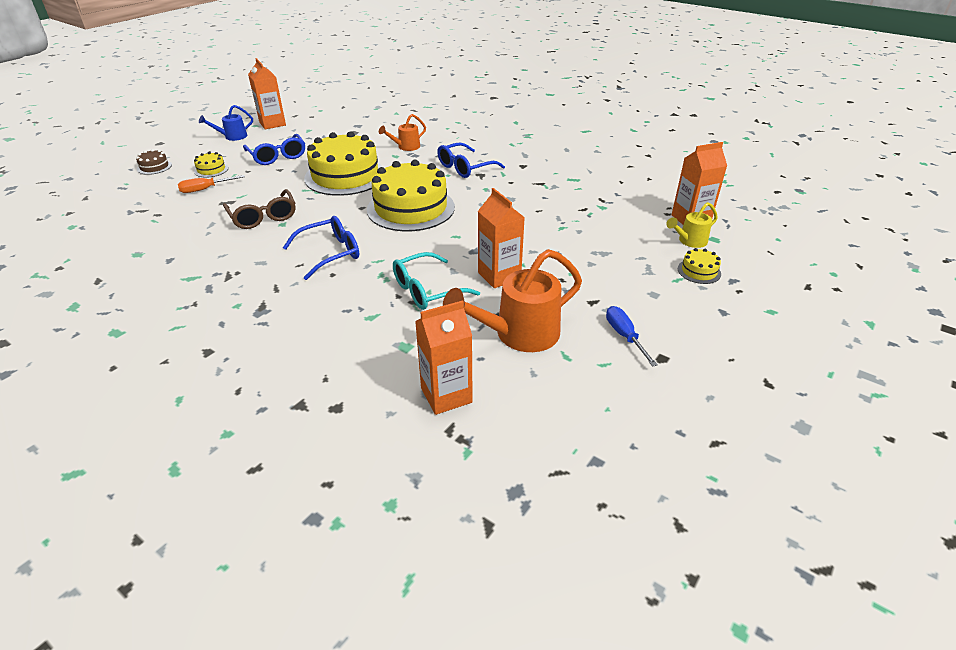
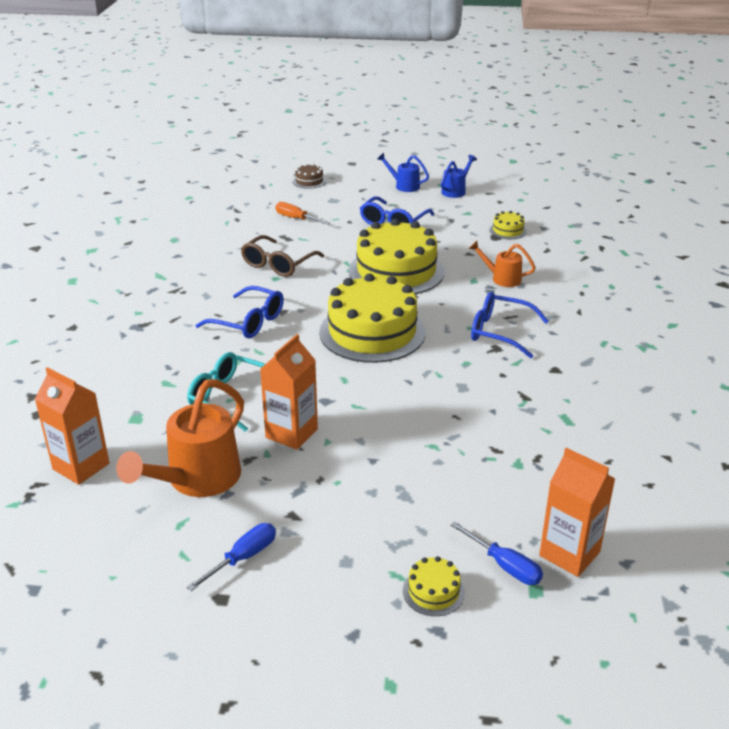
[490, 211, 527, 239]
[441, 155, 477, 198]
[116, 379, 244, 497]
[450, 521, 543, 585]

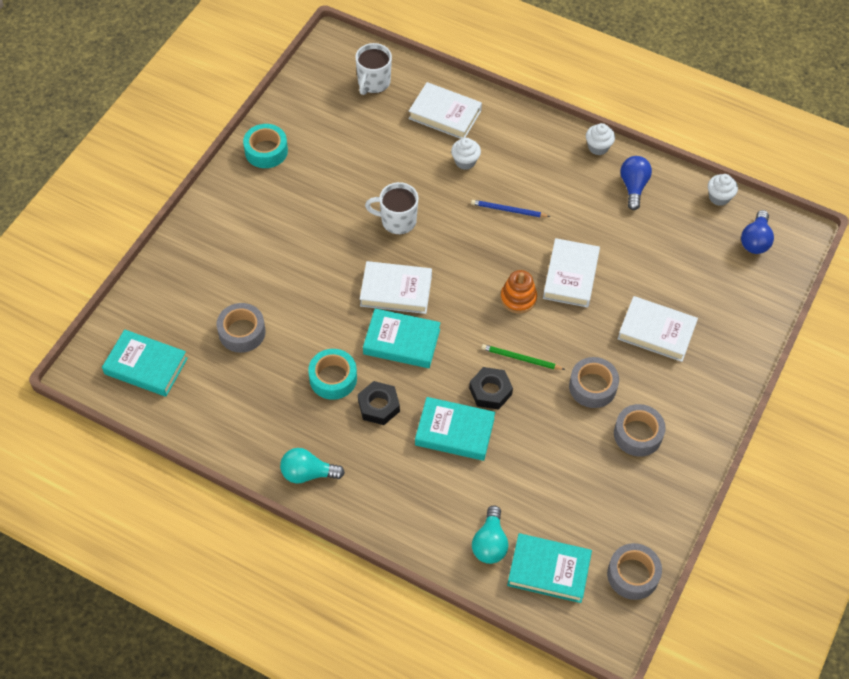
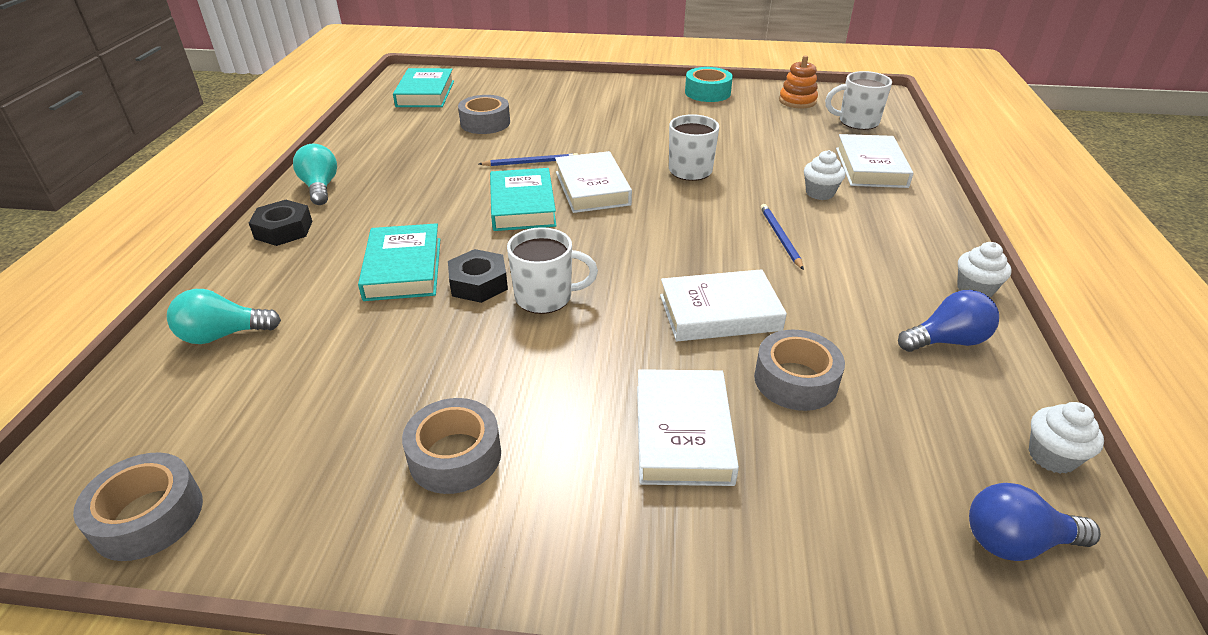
[308, 349, 357, 400] (first image)
[249, 200, 312, 246]
[507, 227, 598, 314]
[779, 55, 818, 109]
[507, 533, 592, 603] (first image)
[754, 329, 845, 411]
[479, 153, 578, 166]

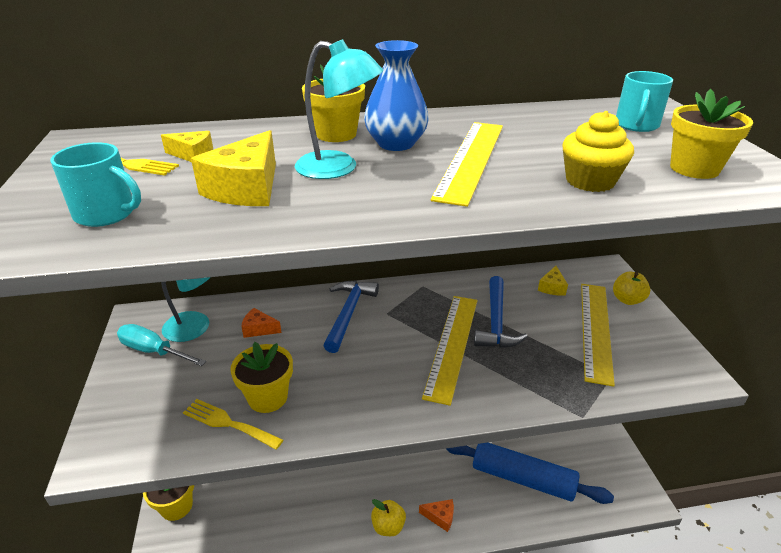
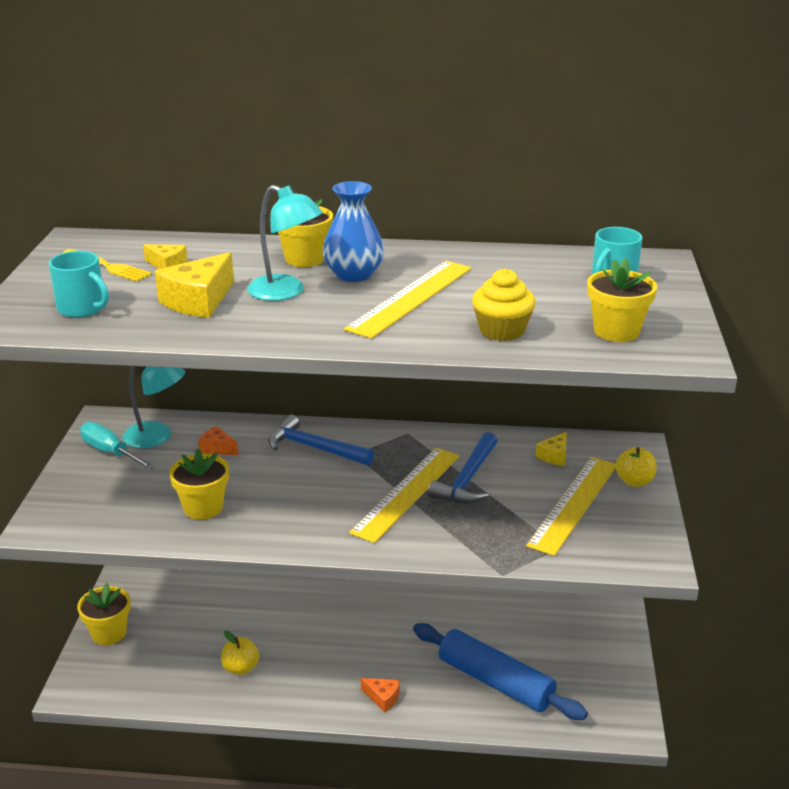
[183, 399, 283, 450] (first image)
[268, 414, 374, 465]
[221, 631, 259, 675]

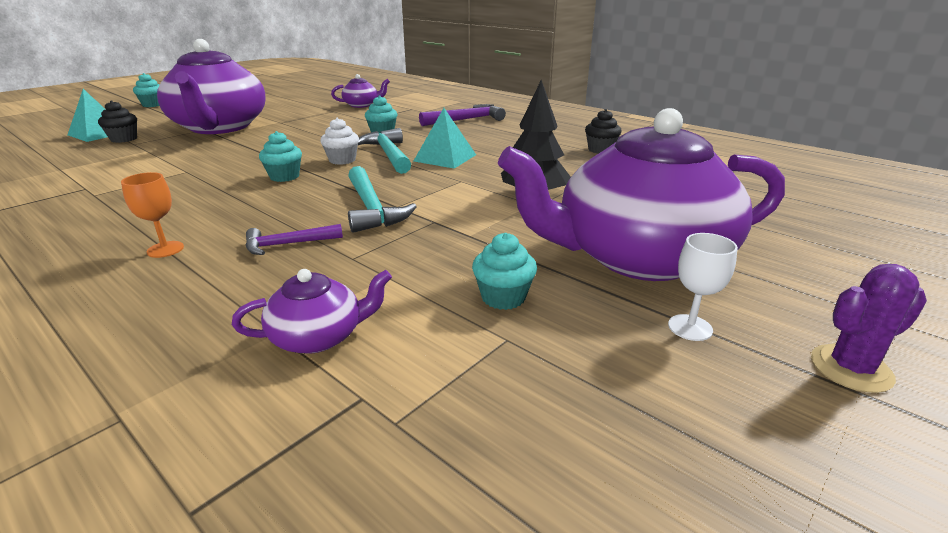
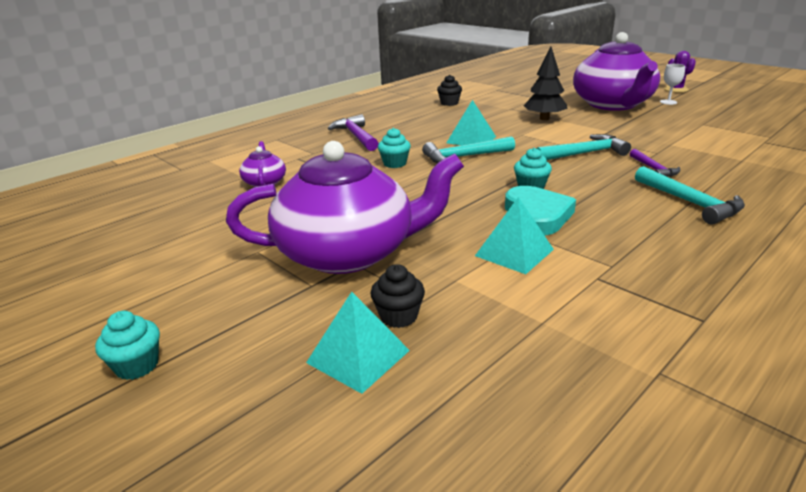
[635, 166, 745, 225]
[232, 269, 392, 353] (first image)
[320, 118, 359, 165] (first image)
[472, 233, 537, 310] (first image)
[475, 197, 554, 274]
[505, 186, 576, 236]

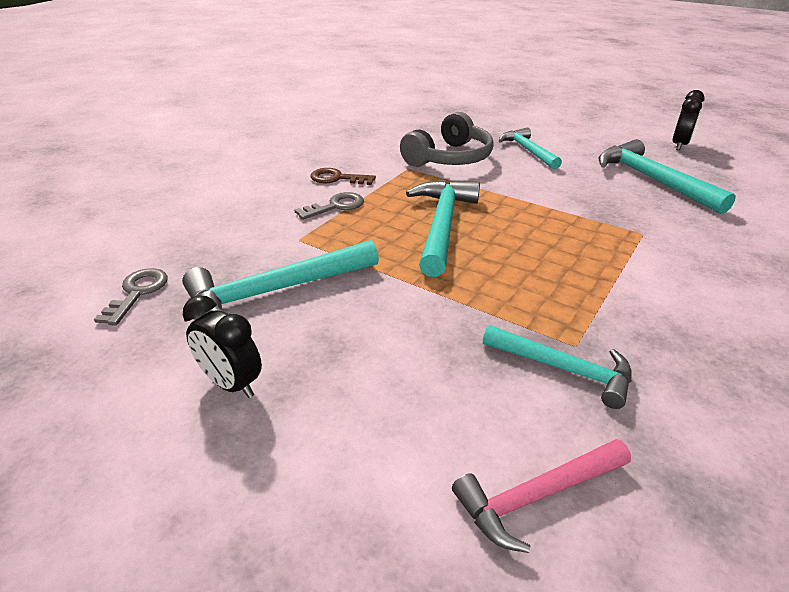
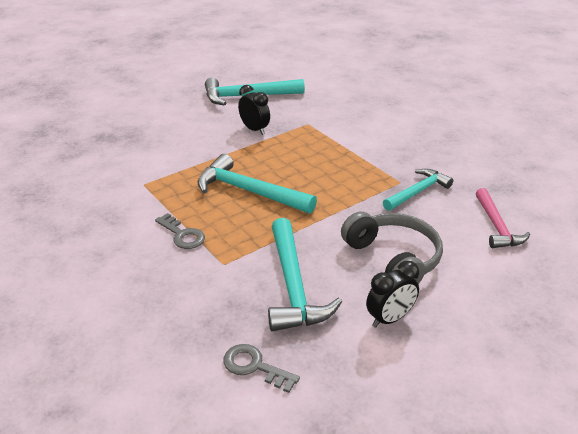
[155, 213, 205, 249]
[310, 168, 376, 185] (first image)
[341, 212, 443, 284]
[499, 127, 562, 170] (first image)
[238, 85, 270, 135]

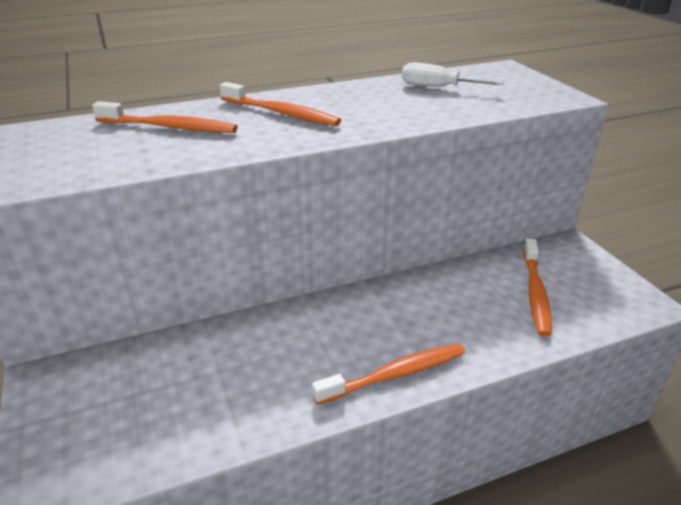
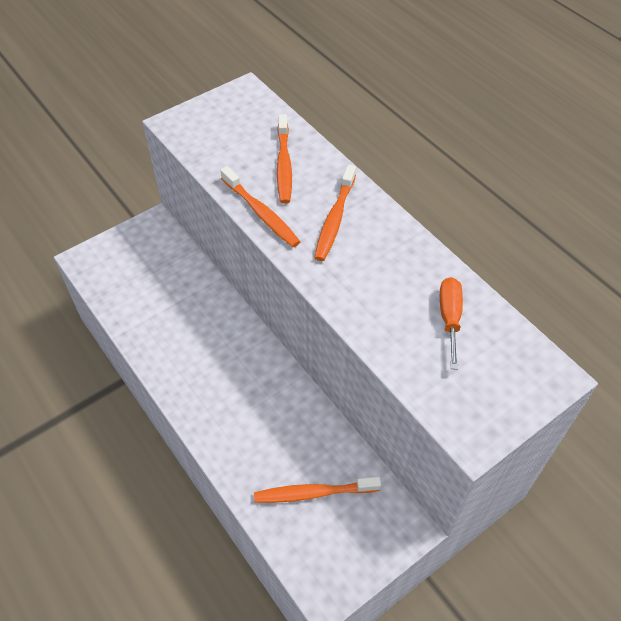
[220, 166, 300, 247]
[440, 277, 463, 370]

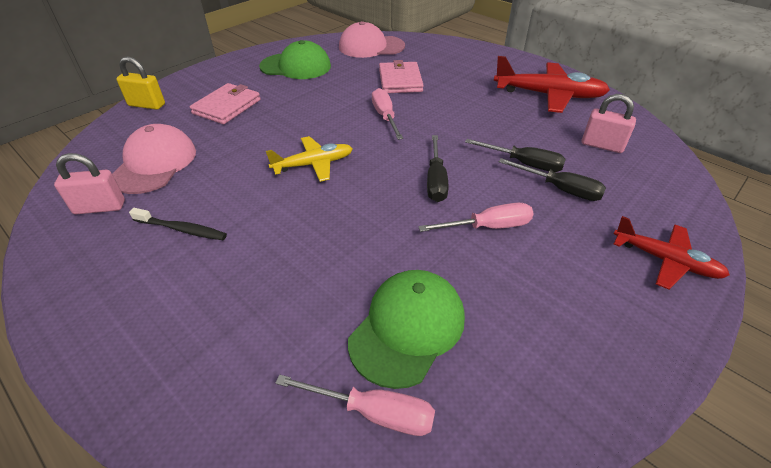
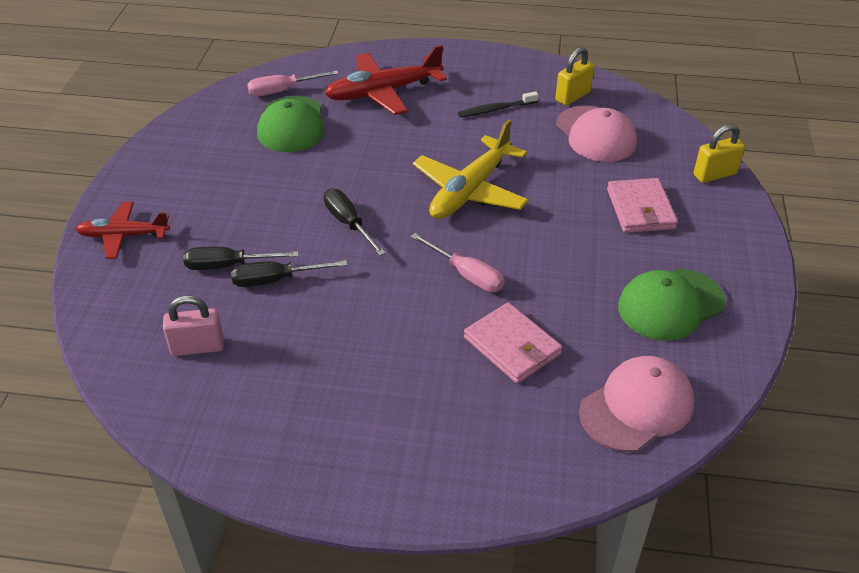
[556, 47, 594, 106]
[413, 119, 529, 219]
[418, 203, 534, 232] (first image)
[324, 45, 447, 115]

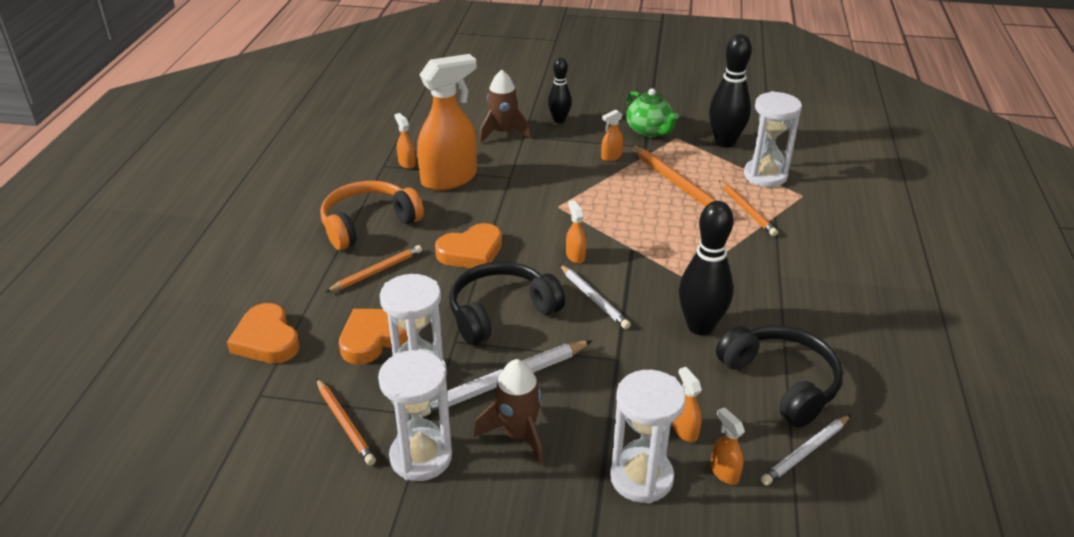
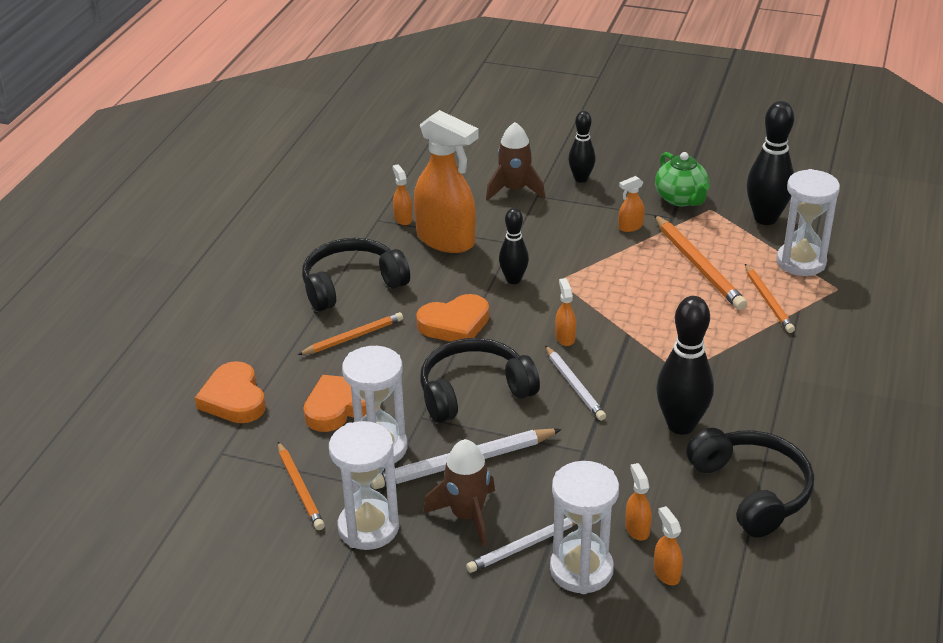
[302, 238, 410, 311]
[414, 110, 479, 253]
[466, 518, 575, 573]
[499, 208, 529, 284]

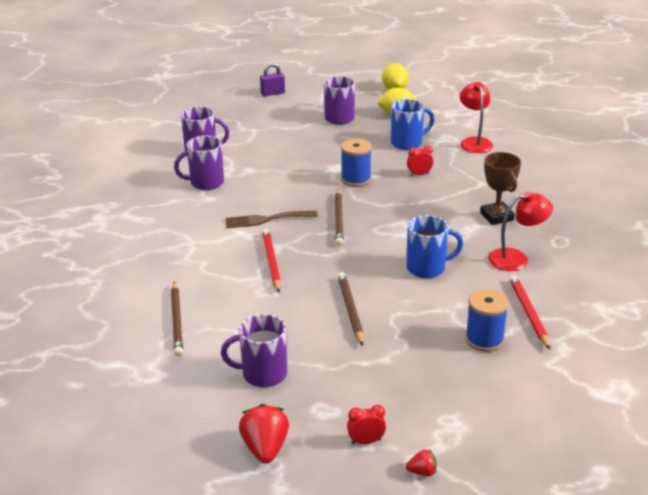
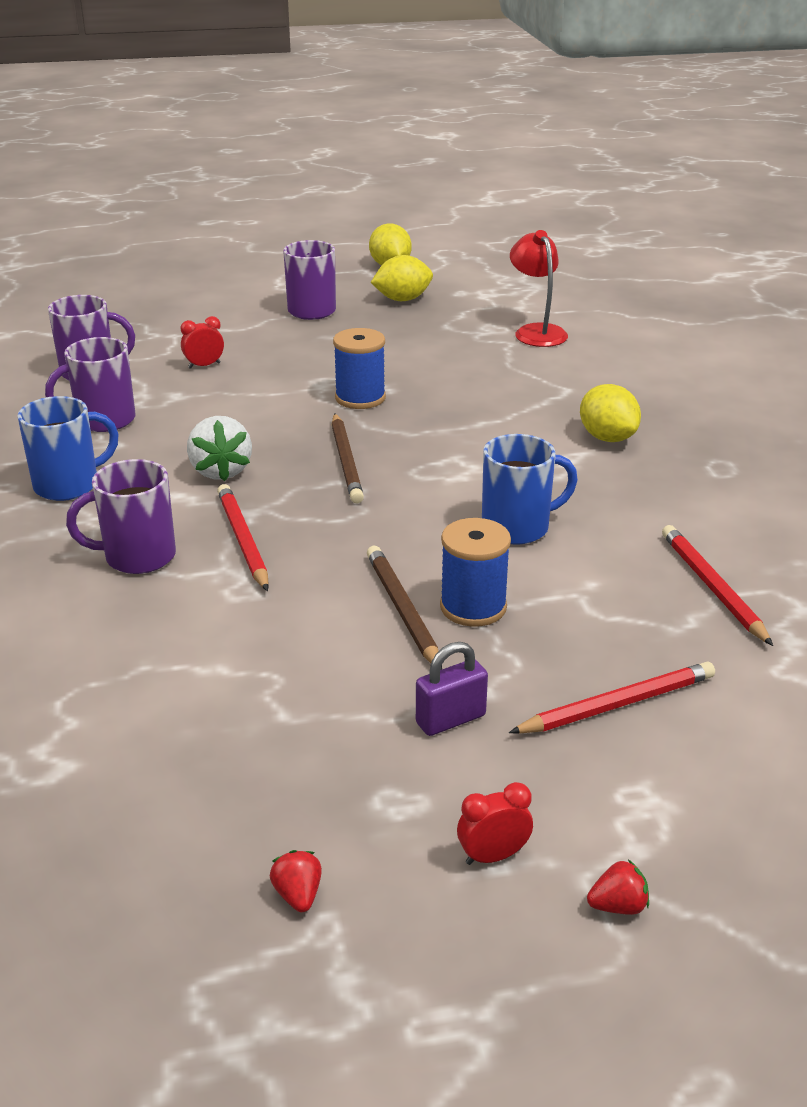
[171, 281, 183, 357] (first image)
[66, 459, 176, 574]
[187, 416, 252, 481]
[270, 850, 322, 912]
[416, 642, 488, 736]
[17, 396, 119, 501]
[181, 316, 224, 369]
[440, 518, 511, 627]
[580, 384, 641, 442]
[488, 191, 553, 271] (first image)
[509, 662, 715, 734]

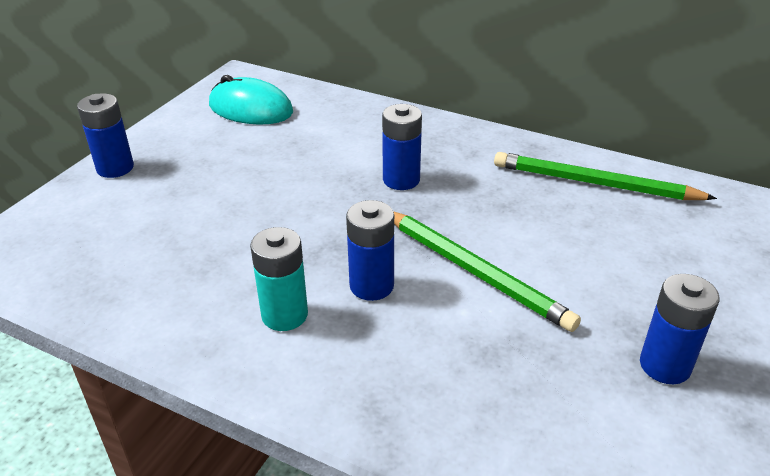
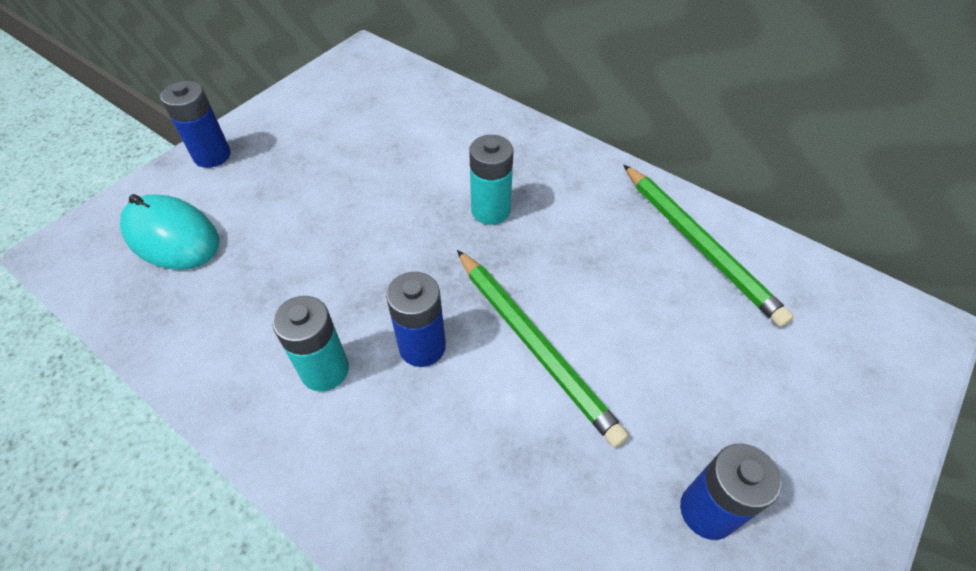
[120, 194, 219, 270]
[469, 135, 513, 225]
[624, 165, 794, 327]

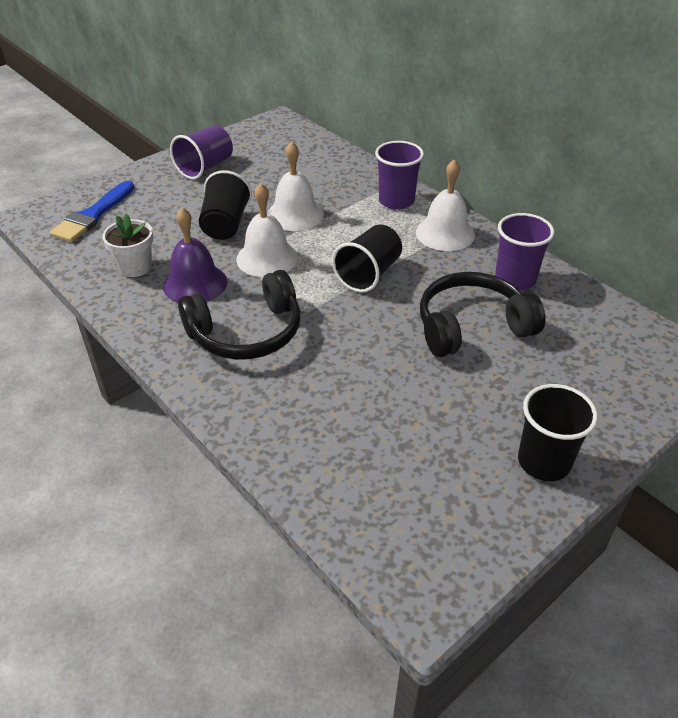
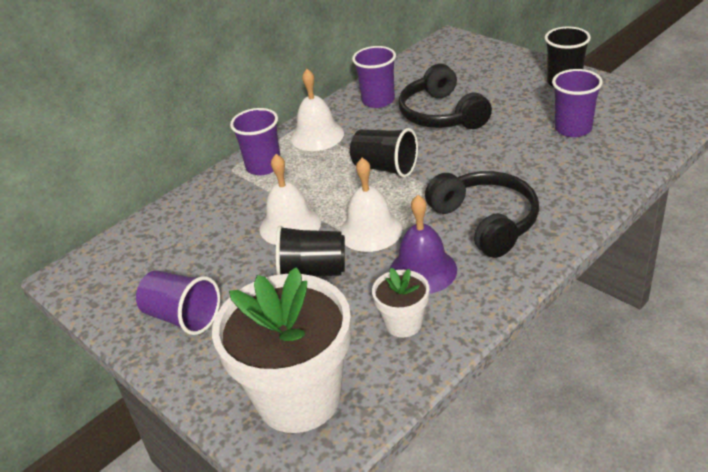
[212, 267, 351, 433]
[552, 69, 603, 137]

